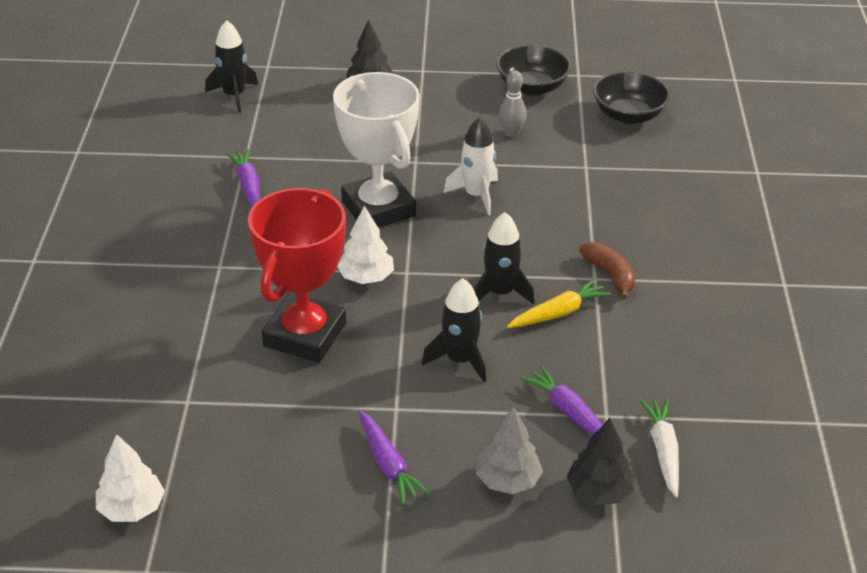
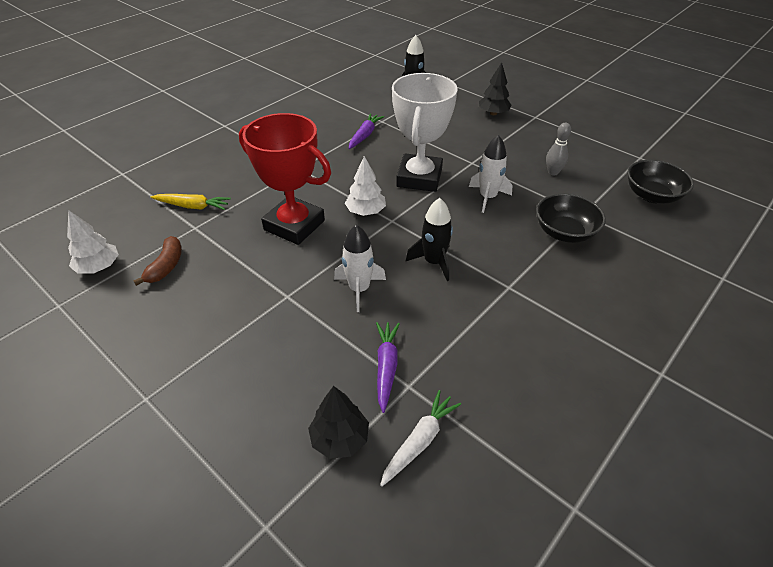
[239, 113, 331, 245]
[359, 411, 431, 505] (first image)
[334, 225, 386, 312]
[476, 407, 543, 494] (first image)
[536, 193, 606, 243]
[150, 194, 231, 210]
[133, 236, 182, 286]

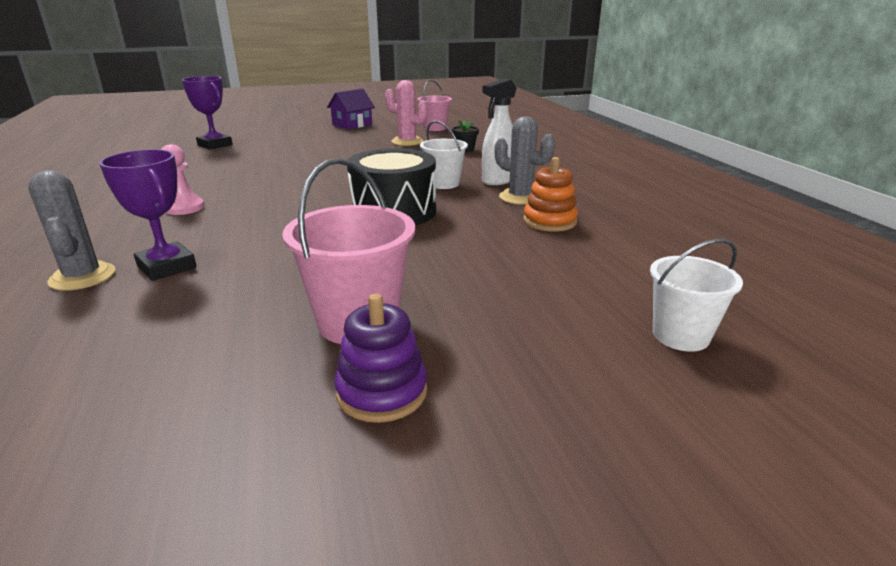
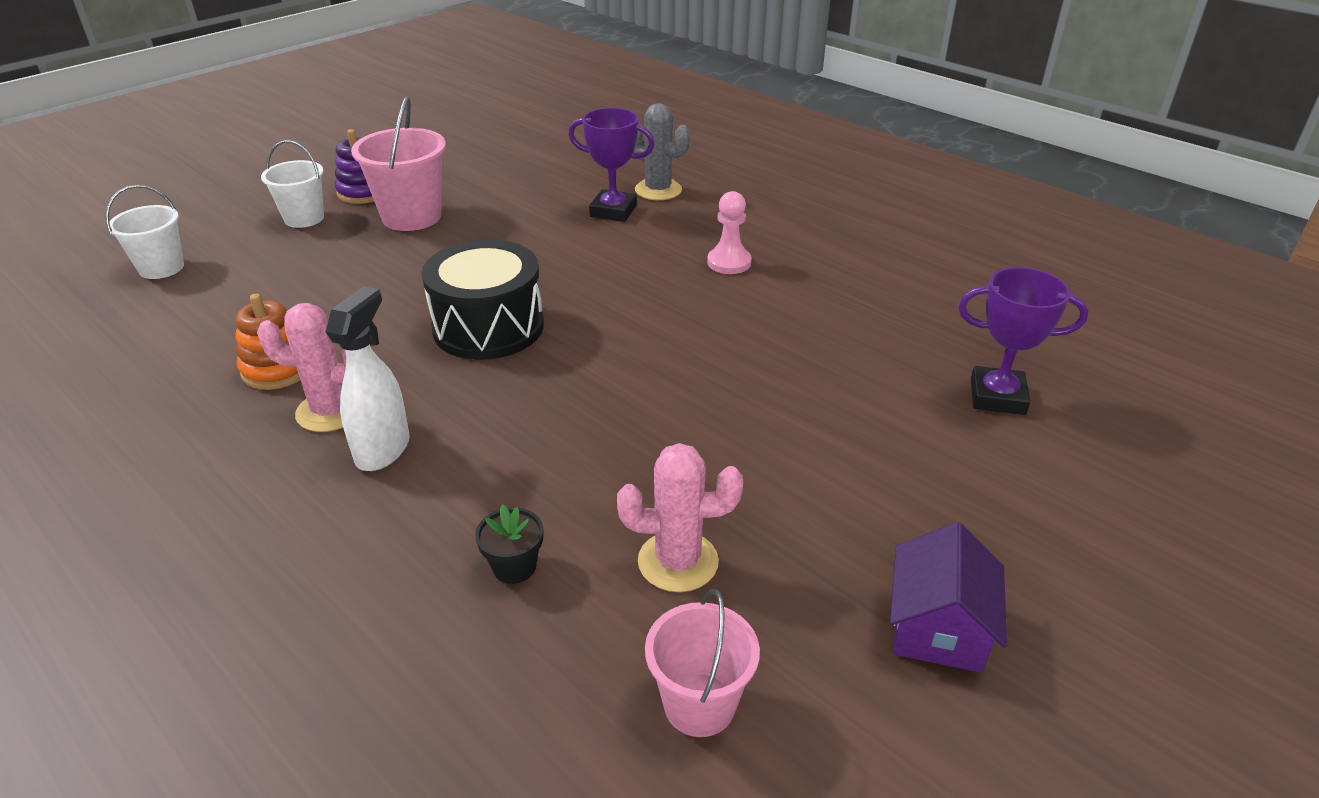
[261, 140, 324, 228]
[257, 303, 346, 432]

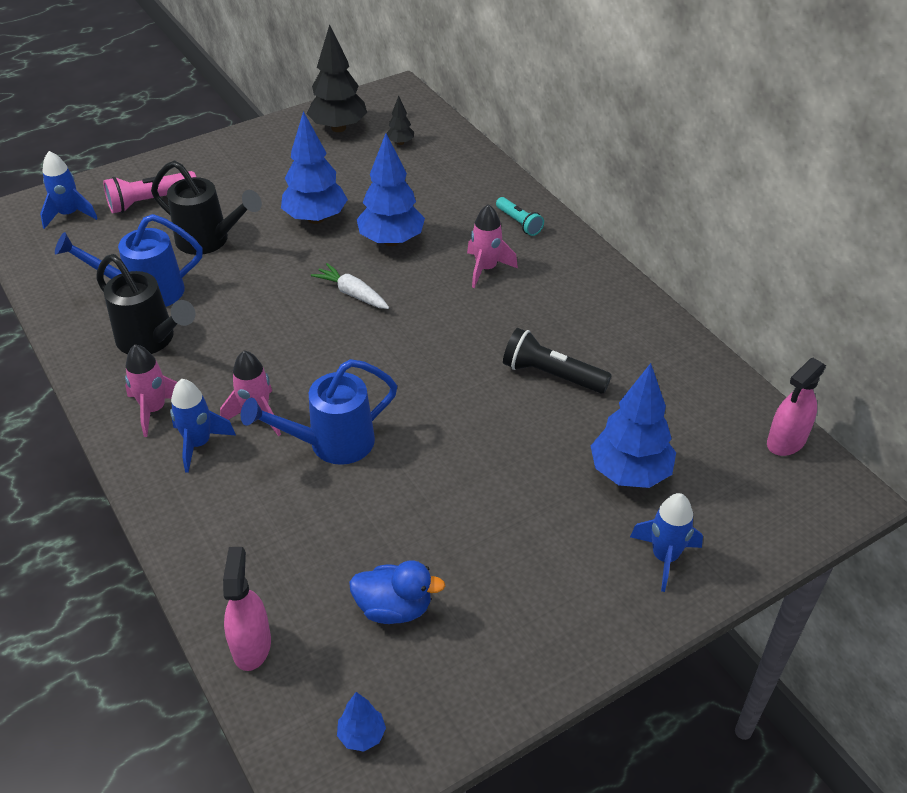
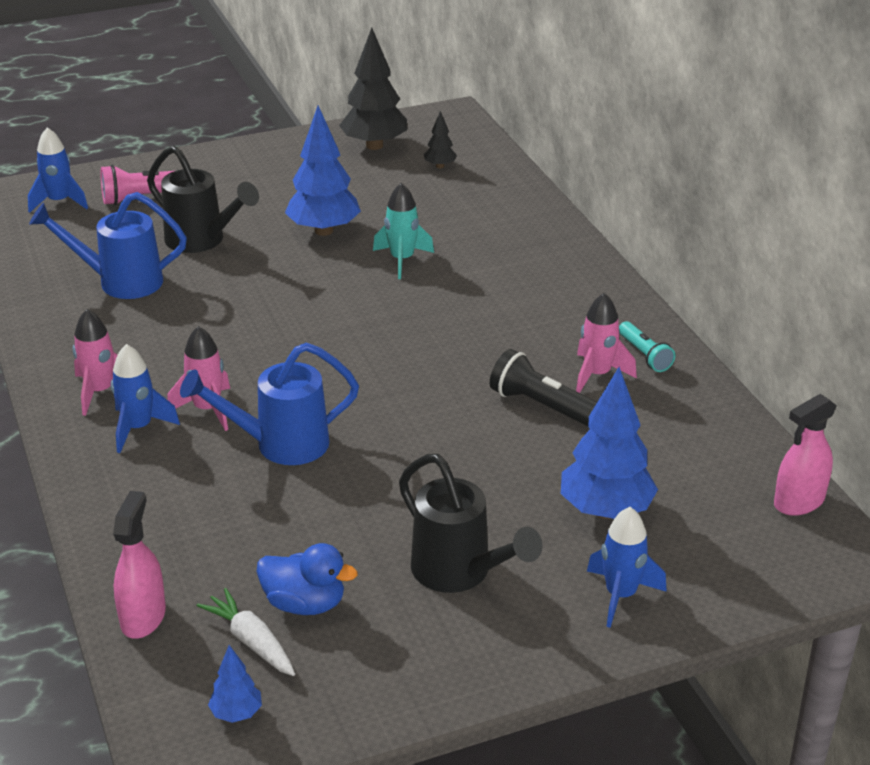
[399, 454, 543, 593]
[197, 588, 295, 676]
[373, 183, 434, 279]
[576, 293, 637, 393]
[619, 321, 675, 372]

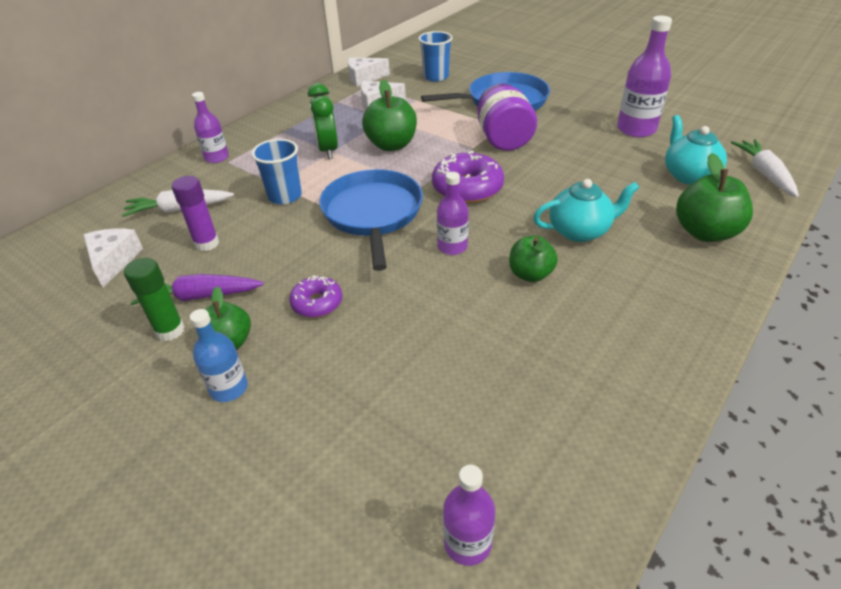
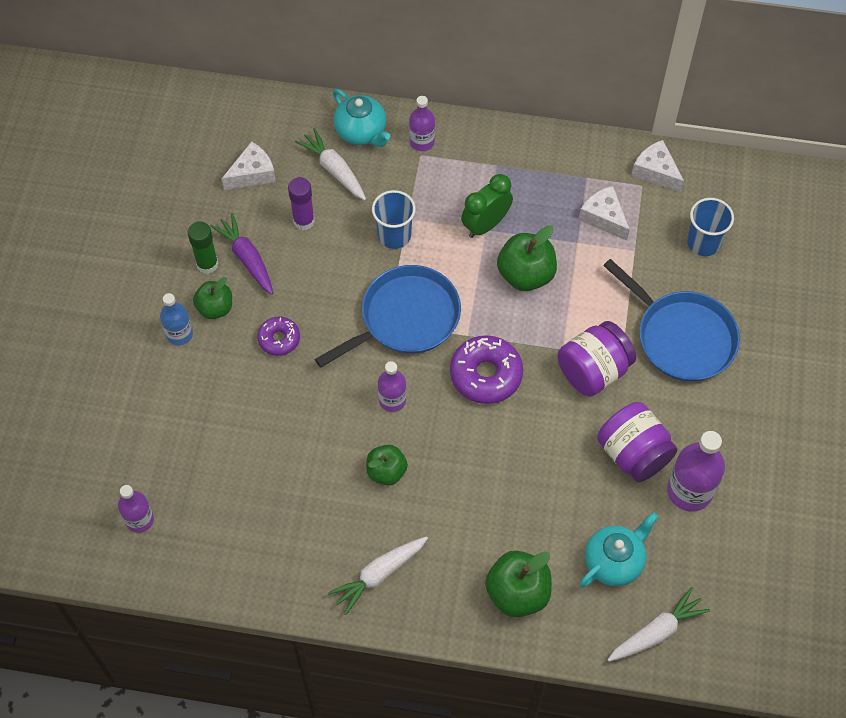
[333, 89, 390, 147]
[328, 536, 428, 615]
[597, 402, 677, 482]

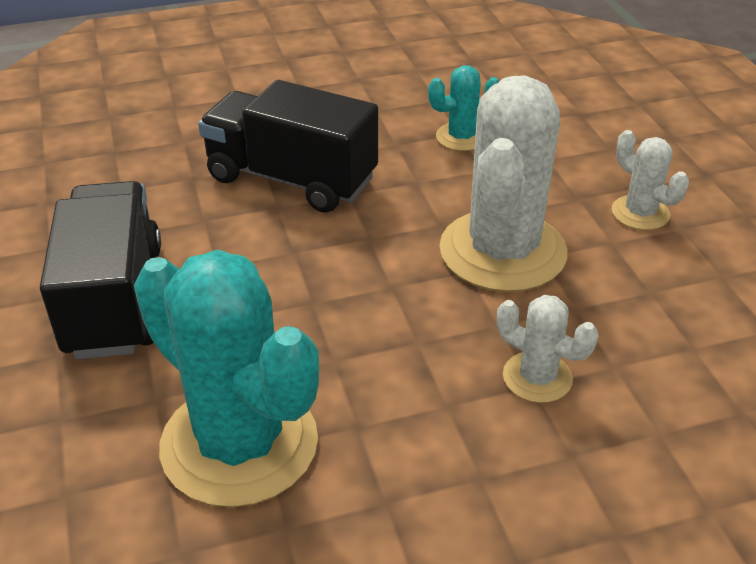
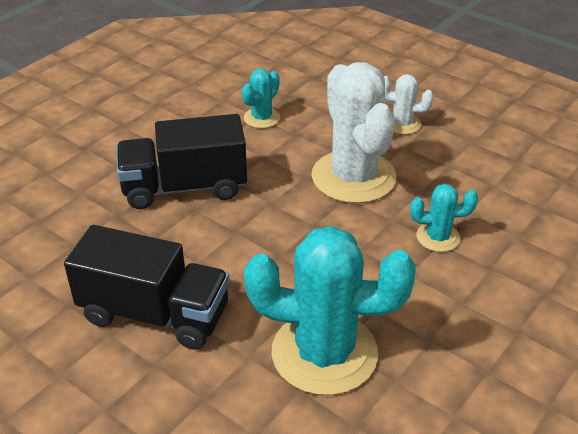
[64, 225, 230, 350]
[410, 183, 478, 252]

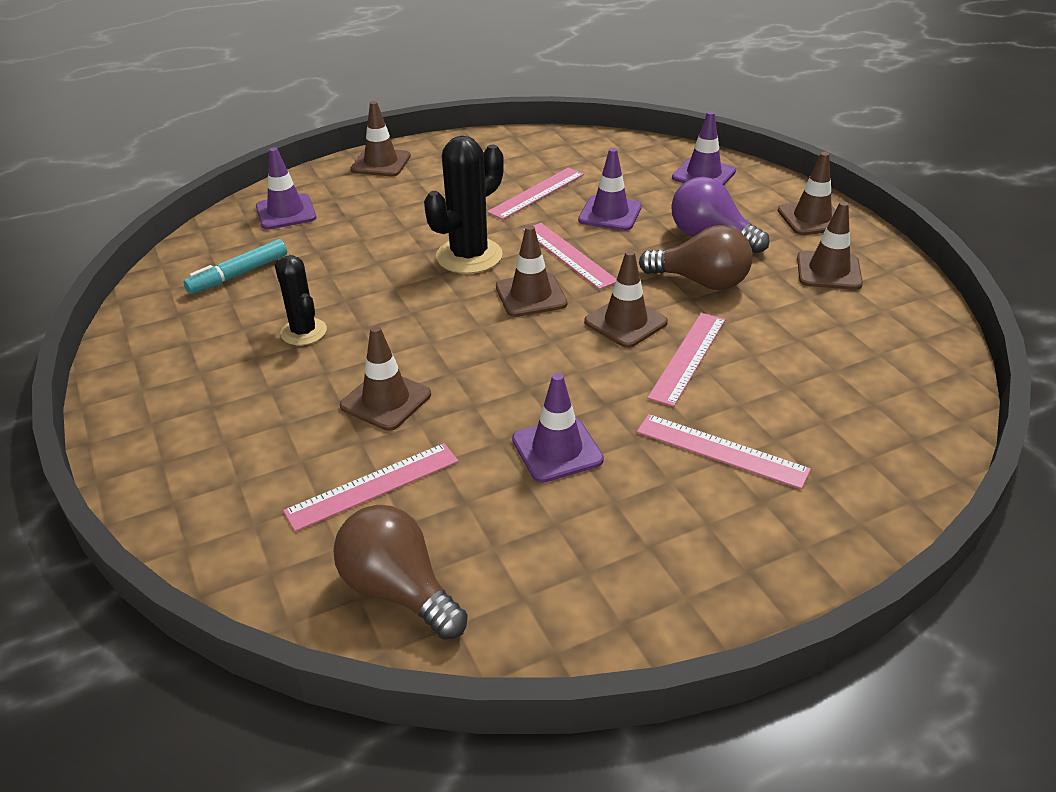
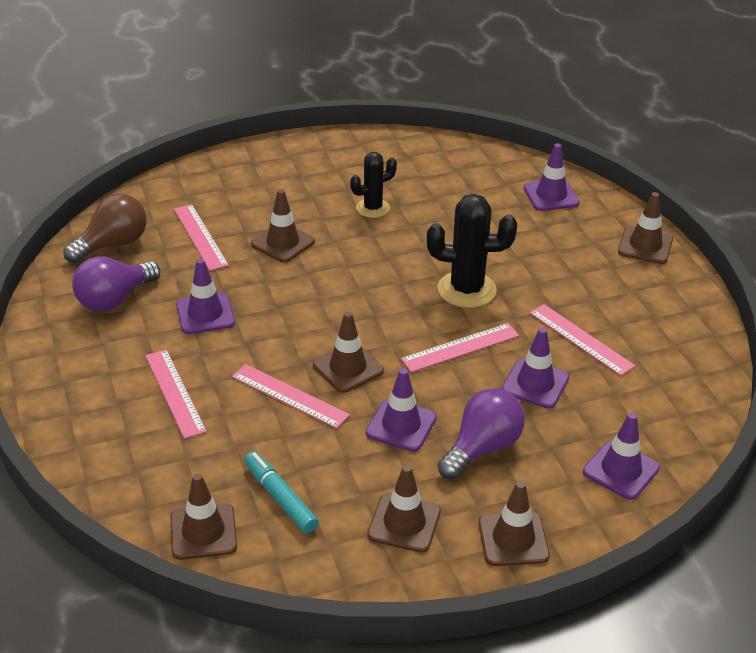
[244, 452, 319, 534]
[427, 194, 517, 308]
[170, 473, 237, 560]
[145, 349, 207, 439]
[366, 368, 437, 452]
[72, 256, 160, 312]

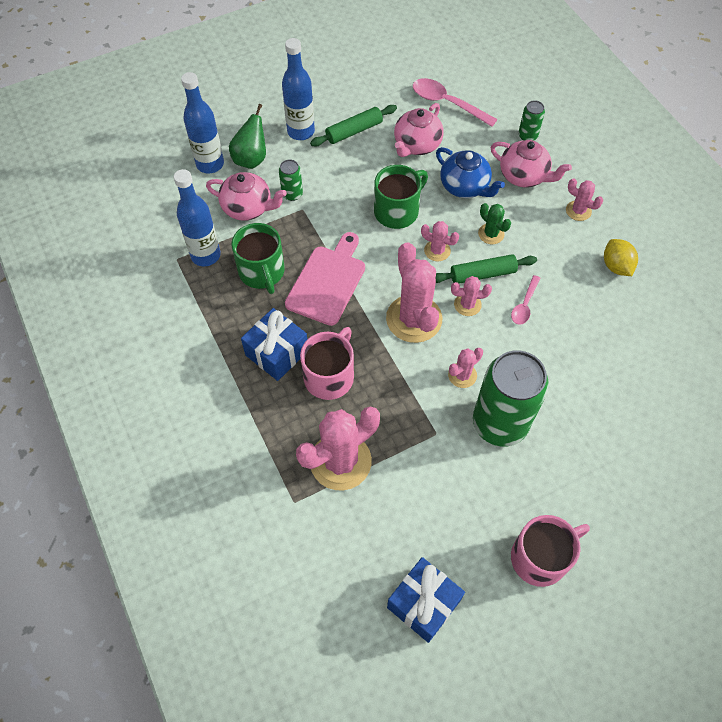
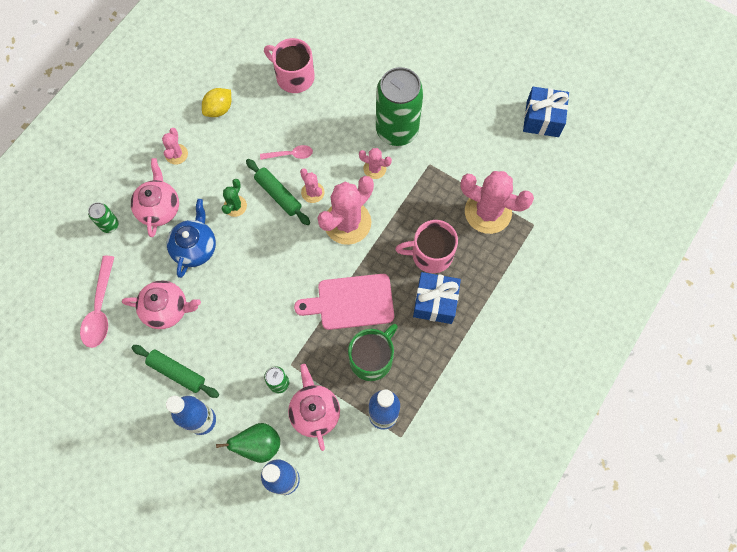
[374, 165, 428, 229] (first image)
[421, 221, 459, 262] (first image)
[264, 38, 315, 93]

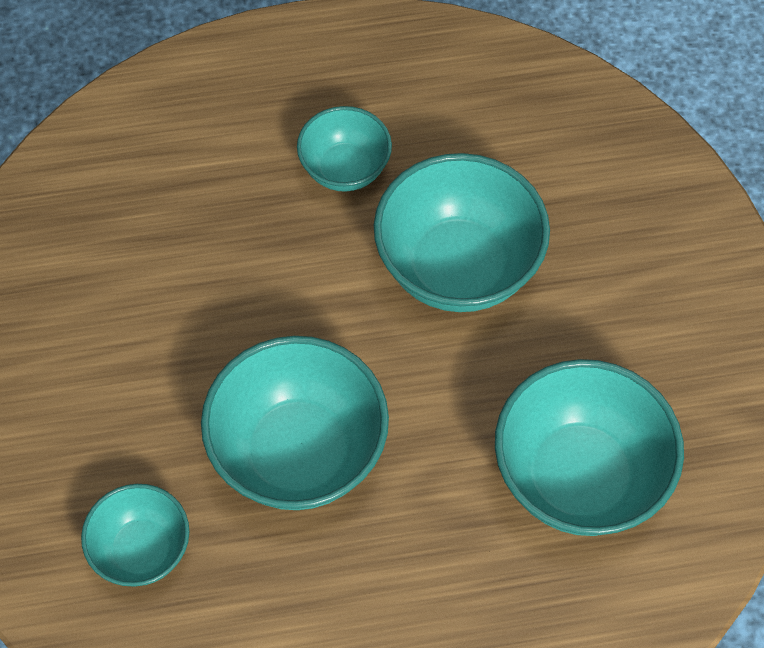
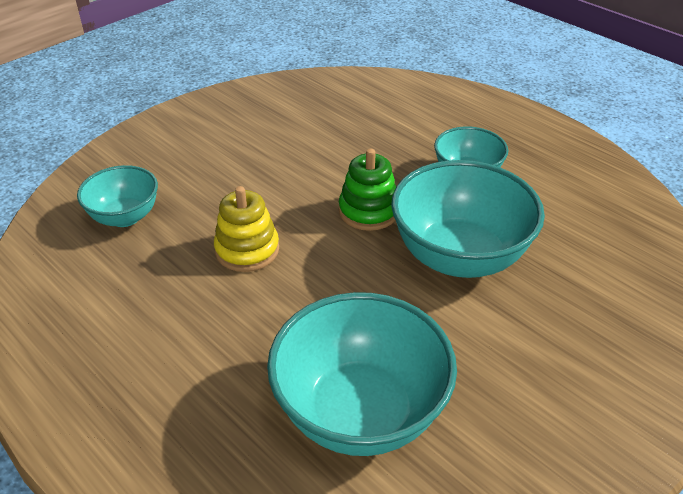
[214, 186, 279, 272]
[339, 149, 396, 231]

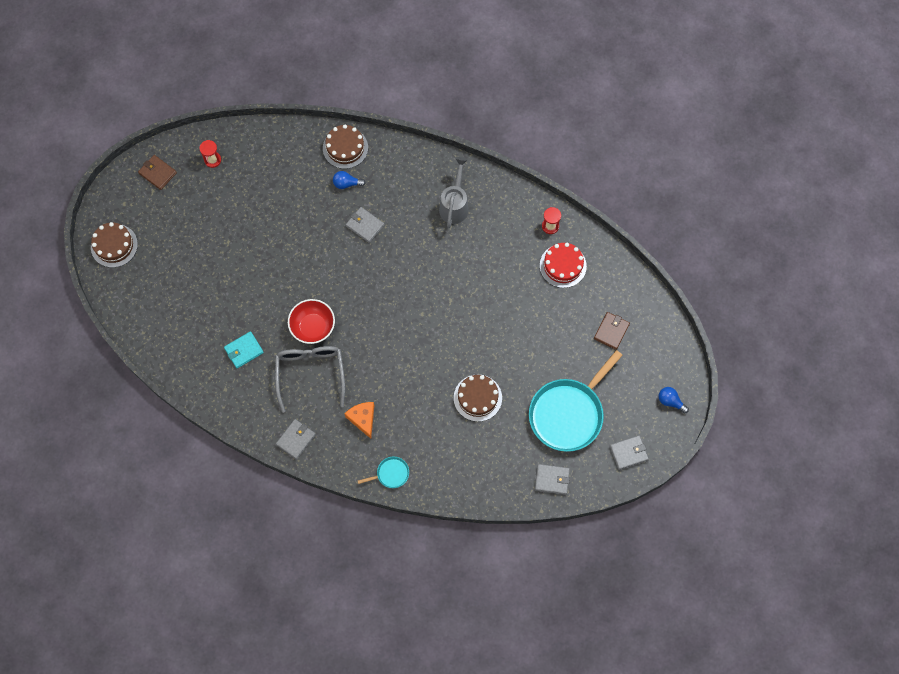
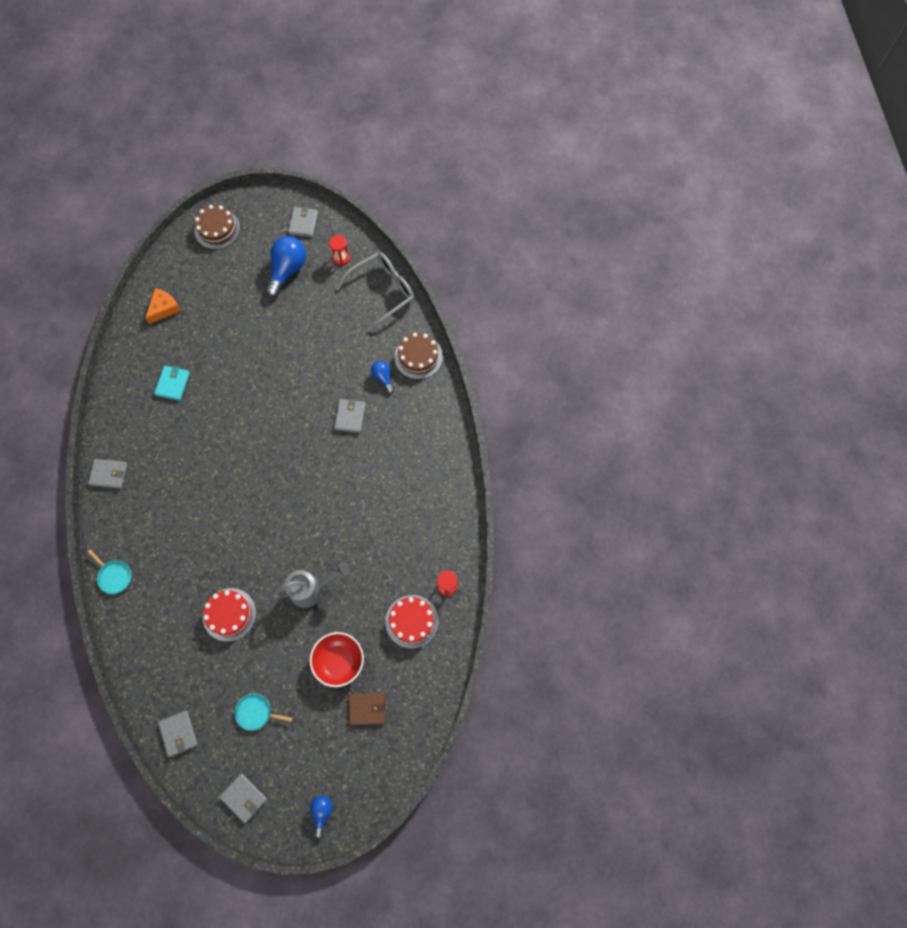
[288, 207, 318, 237]
[154, 366, 190, 401]
[336, 252, 414, 332]
[310, 632, 364, 687]
[145, 288, 181, 324]
[269, 562, 350, 608]
[203, 588, 256, 641]
[235, 693, 292, 731]
[265, 236, 306, 297]

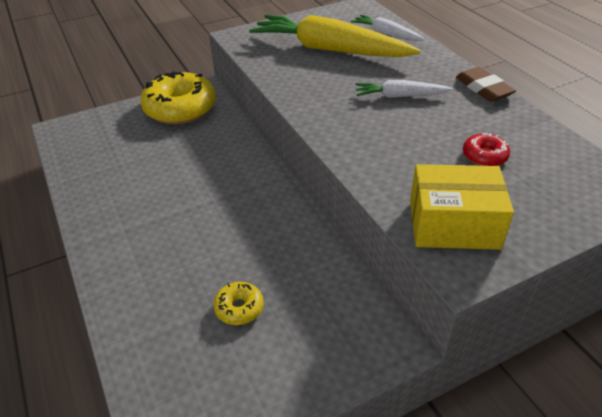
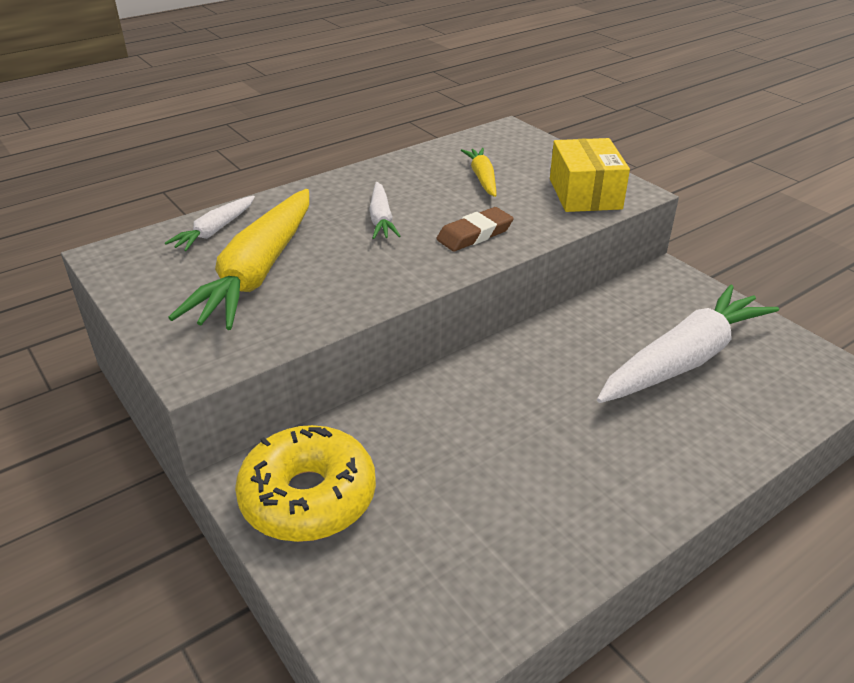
[597, 285, 779, 403]
[436, 207, 514, 251]
[461, 148, 496, 197]

